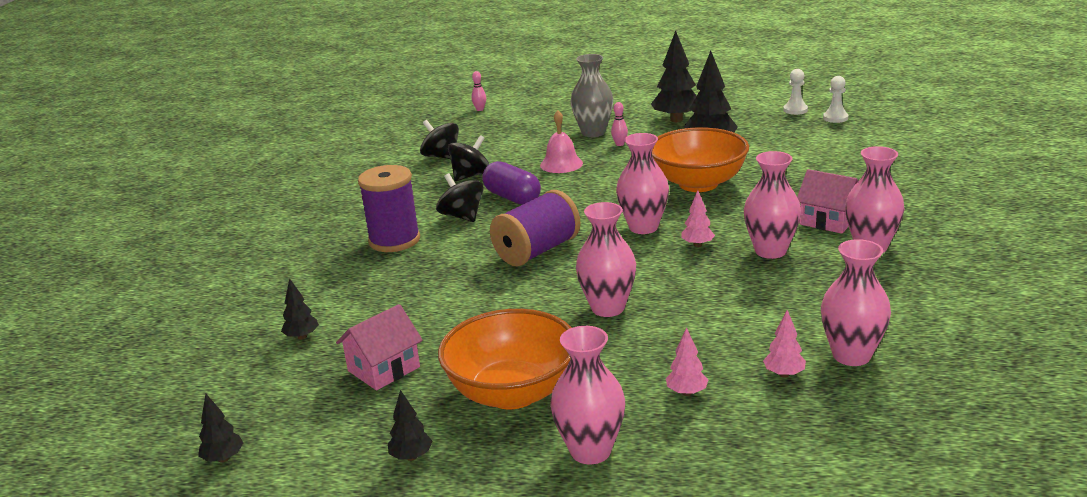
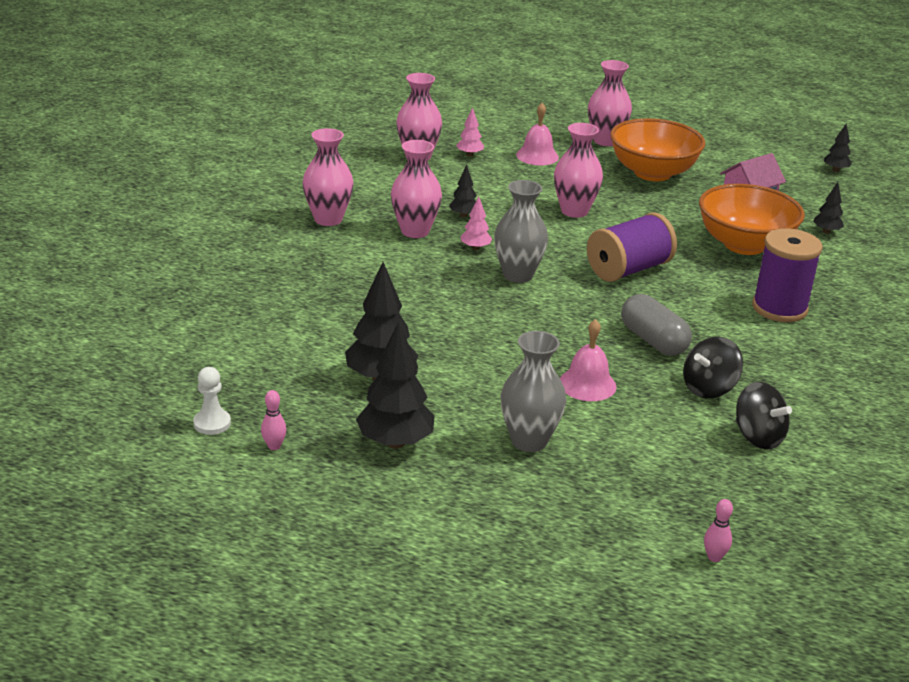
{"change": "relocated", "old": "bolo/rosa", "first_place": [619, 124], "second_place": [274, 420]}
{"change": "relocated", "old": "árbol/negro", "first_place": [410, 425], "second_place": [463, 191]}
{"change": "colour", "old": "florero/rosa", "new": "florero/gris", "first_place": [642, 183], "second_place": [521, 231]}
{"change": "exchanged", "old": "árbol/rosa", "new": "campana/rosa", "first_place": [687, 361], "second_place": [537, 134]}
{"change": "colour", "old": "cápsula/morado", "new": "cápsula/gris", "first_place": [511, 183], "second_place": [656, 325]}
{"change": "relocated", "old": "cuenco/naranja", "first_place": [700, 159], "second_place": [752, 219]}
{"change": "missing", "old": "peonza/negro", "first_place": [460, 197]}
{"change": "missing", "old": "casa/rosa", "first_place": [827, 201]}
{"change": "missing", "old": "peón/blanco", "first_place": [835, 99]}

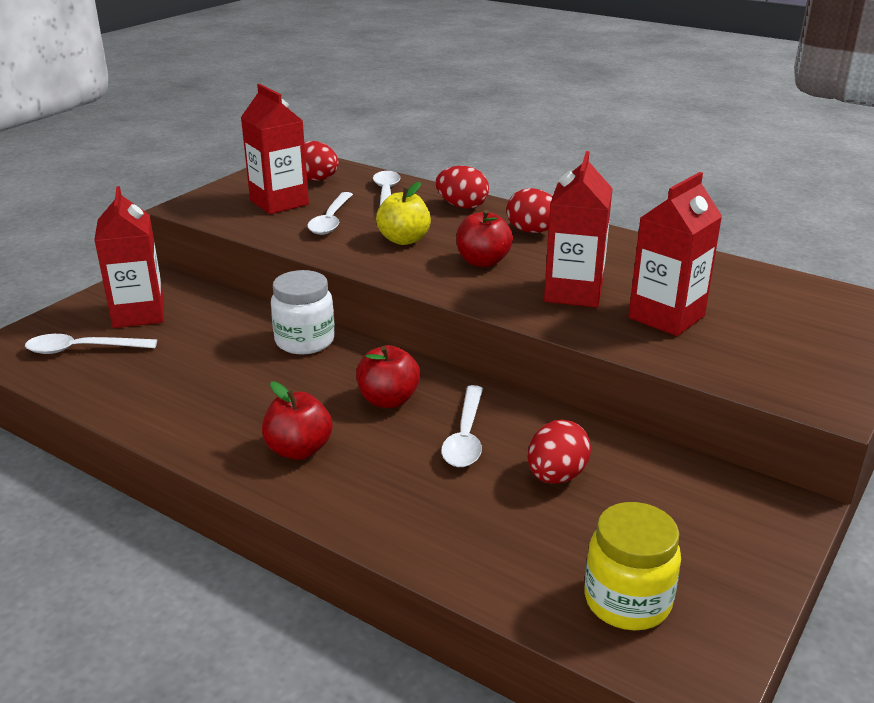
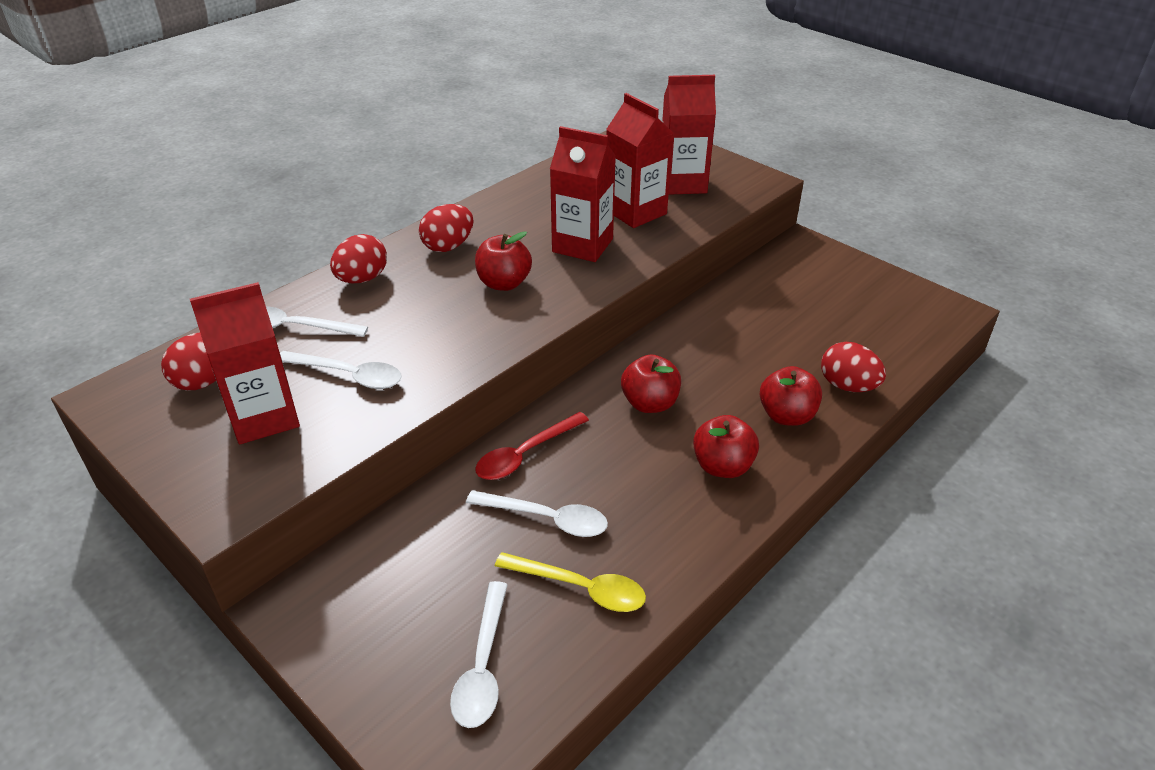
{"change": "relocated", "old": "cuchara/blanco", "first_place": [462, 426], "second_place": [537, 513]}
{"change": "exchanged", "old": "tarro/blanco", "new": "cuchara/rojo", "first_place": [303, 312], "second_place": [532, 446]}
{"change": "appeared", "new": "cuchara/amarillo", "second_place": [570, 582]}
{"change": "relocated", "old": "cartón de leche/rojo", "first_place": [129, 257], "second_place": [689, 135]}
{"change": "appeared", "new": "manzana/rojo", "second_place": [790, 396]}
{"change": "relocated", "old": "huevo/rojo", "first_place": [559, 452], "second_place": [853, 367]}
{"change": "missing", "old": "manzana/amarillo", "first_place": [403, 213]}
{"change": "missing", "old": "tarro/amarillo", "first_place": [632, 566]}

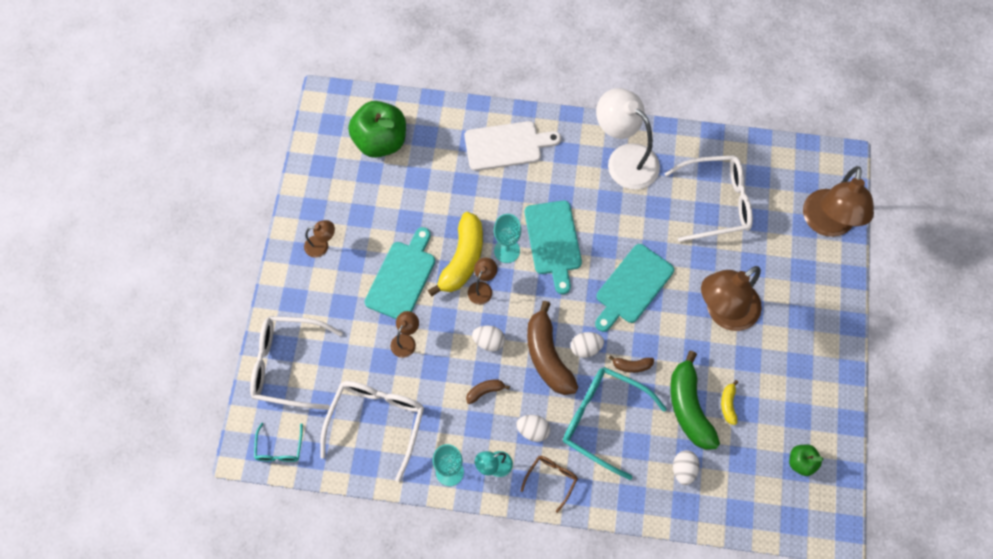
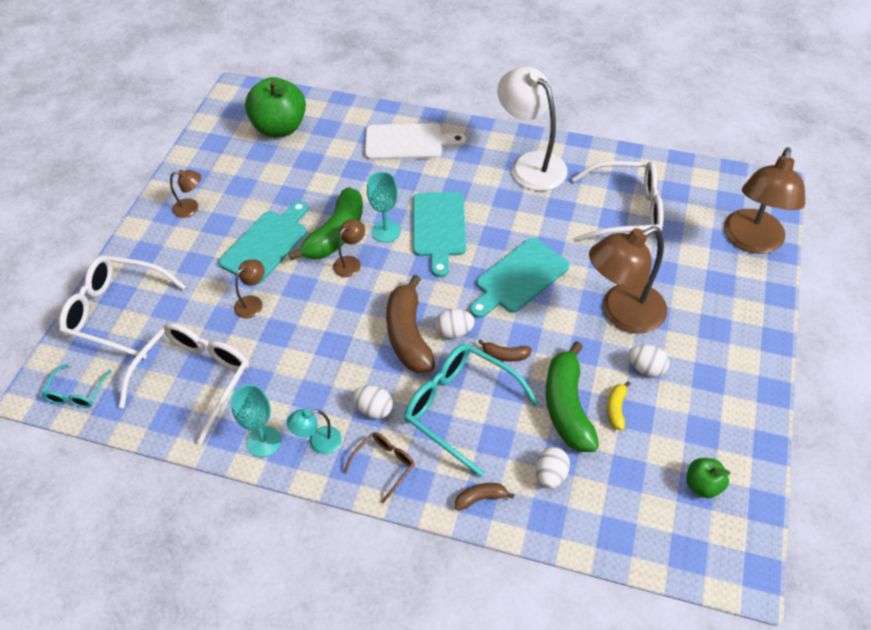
{"change": "colour", "old": "plátano/amarillo", "new": "plátano/verde", "first_place": [455, 254], "second_place": [325, 223]}
{"change": "relocated", "old": "plátano/marrón", "first_place": [488, 392], "second_place": [485, 497]}
{"change": "relocated", "old": "huevo/blanco", "first_place": [488, 338], "second_place": [648, 361]}

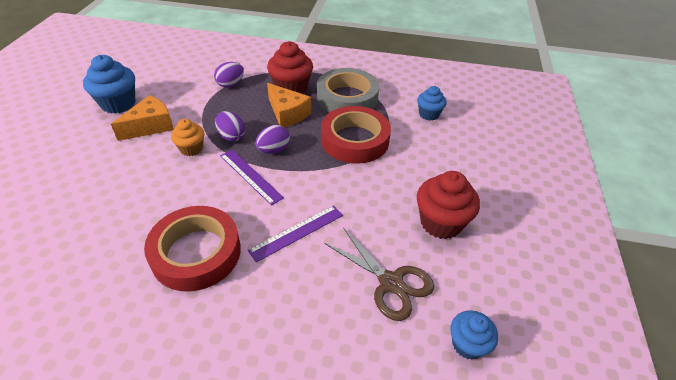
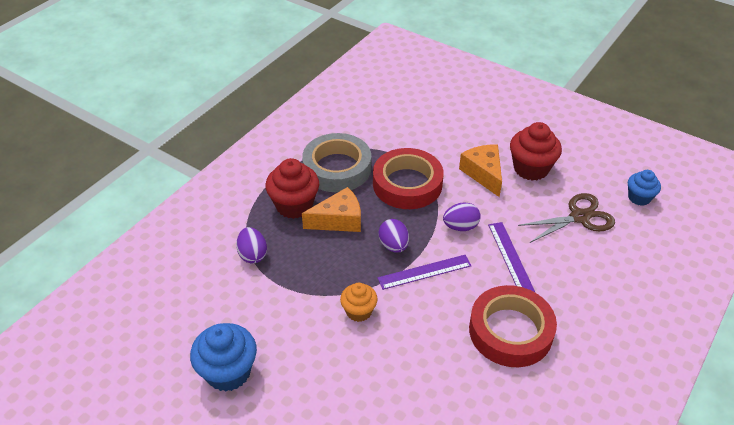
{"change": "relocated", "old": "huevo/morado", "first_place": [230, 126], "second_place": [462, 216]}
{"change": "relocated", "old": "queso/naranja", "first_place": [142, 118], "second_place": [480, 170]}
{"change": "missing", "old": "magdalena/azul", "first_place": [432, 103]}

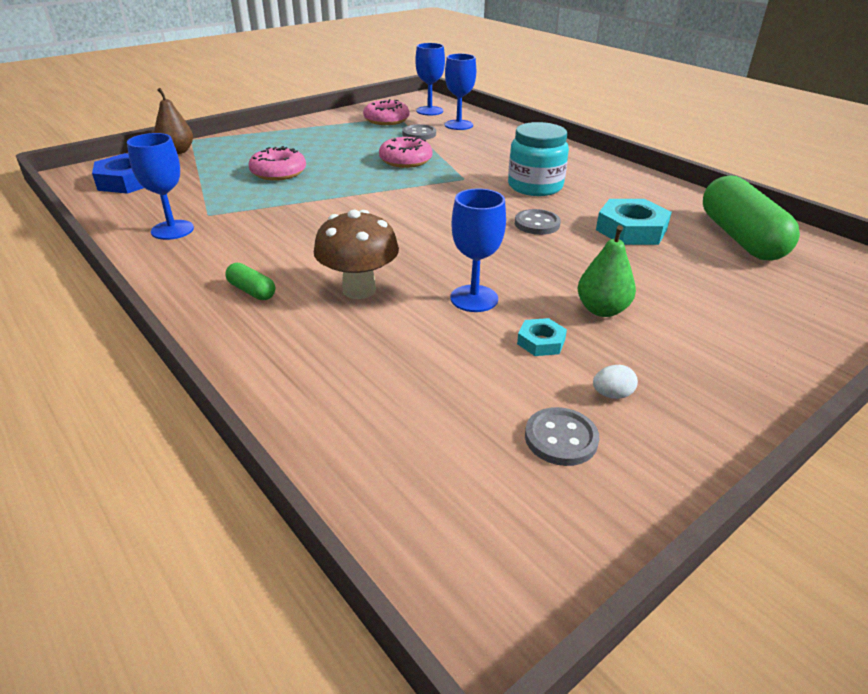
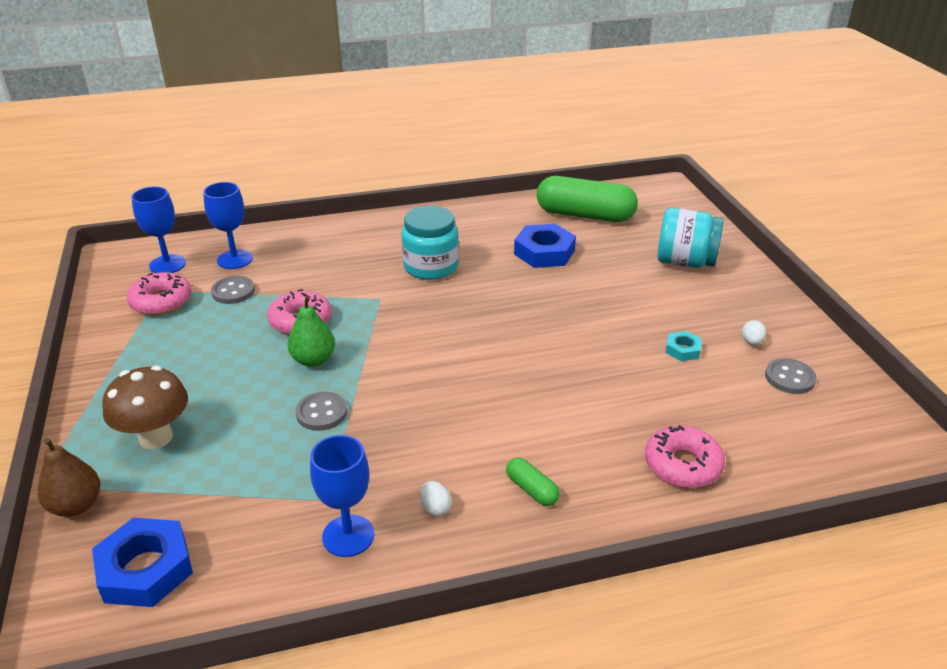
{"change": "relocated", "old": "seta/marrón", "first_place": [356, 254], "second_place": [145, 407]}
{"change": "relocated", "old": "pera/verde", "first_place": [607, 271], "second_place": [311, 331]}
{"change": "relocated", "old": "botón/gris", "first_place": [538, 222], "second_place": [321, 411]}
{"change": "appeared", "new": "huevo/blanco", "second_place": [436, 498]}
{"change": "spun", "old": "cápsula/verde", "first_place": [250, 281], "second_place": [533, 481], "degrees": 75}
{"change": "colour", "old": "tuerca/turquesa", "new": "tuerca/azul", "first_place": [634, 222], "second_place": [545, 246]}
{"change": "relocated", "old": "rosquilla/rosa", "first_place": [277, 163], "second_place": [685, 456]}
{"change": "appeared", "new": "tarro/turquesa", "second_place": [690, 238]}
{"change": "missing", "old": "copa/azul", "first_place": [478, 250]}

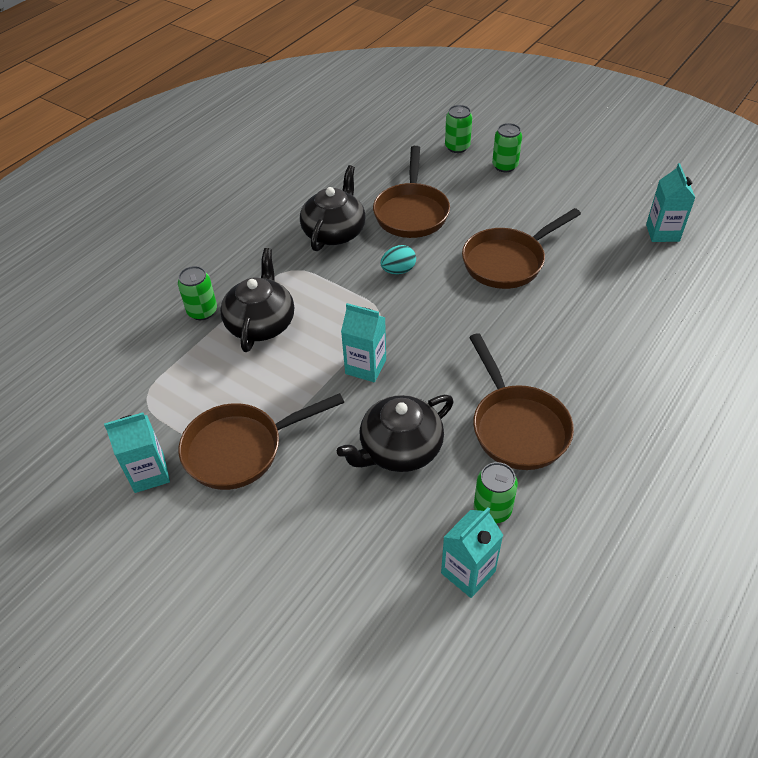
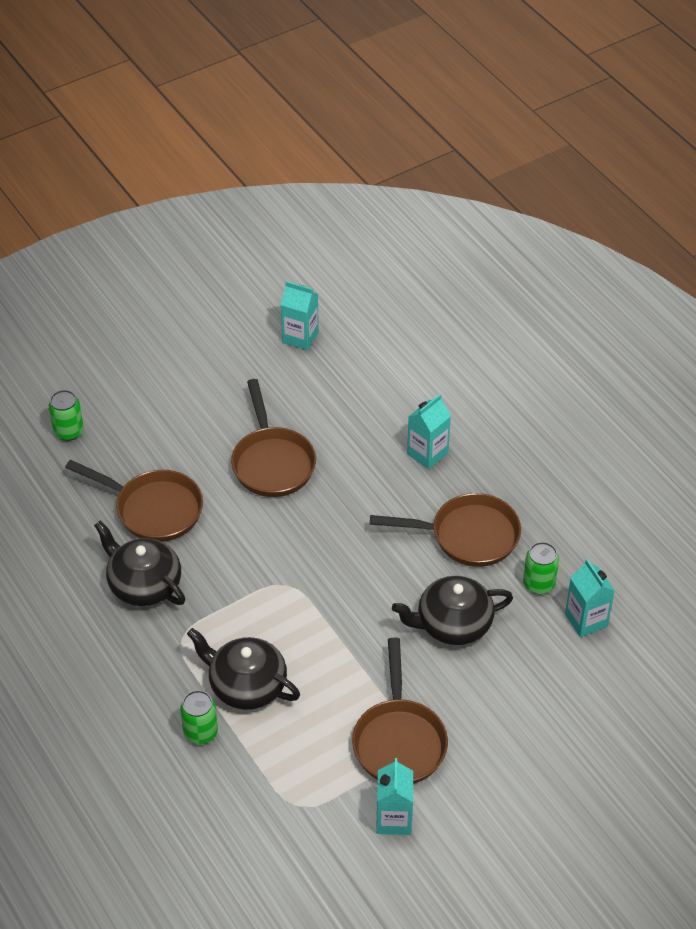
{"change": "spun", "old": "tetera/negro", "first_place": [395, 433], "second_place": [452, 610], "degrees": 90}
{"change": "relocated", "old": "cartón de leche/turquesa", "first_place": [363, 342], "second_place": [429, 431]}
{"change": "missing", "old": "huevo/turquesa", "first_place": [398, 259]}
{"change": "missing", "old": "lata/verde", "first_place": [507, 147]}

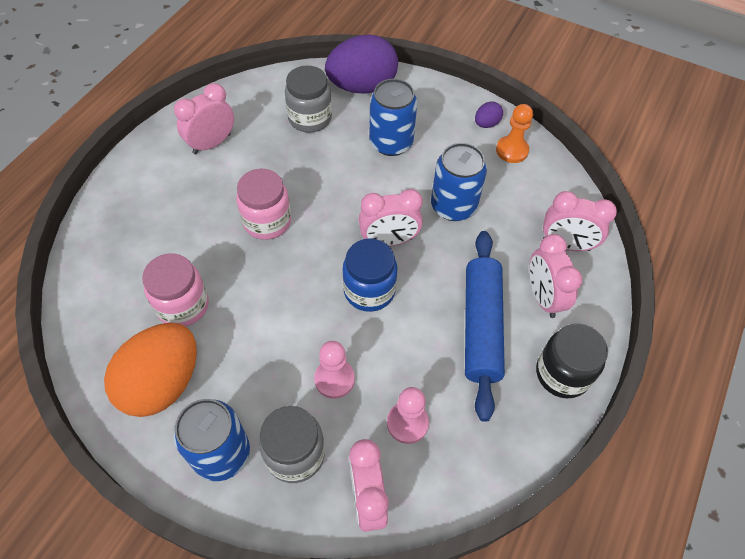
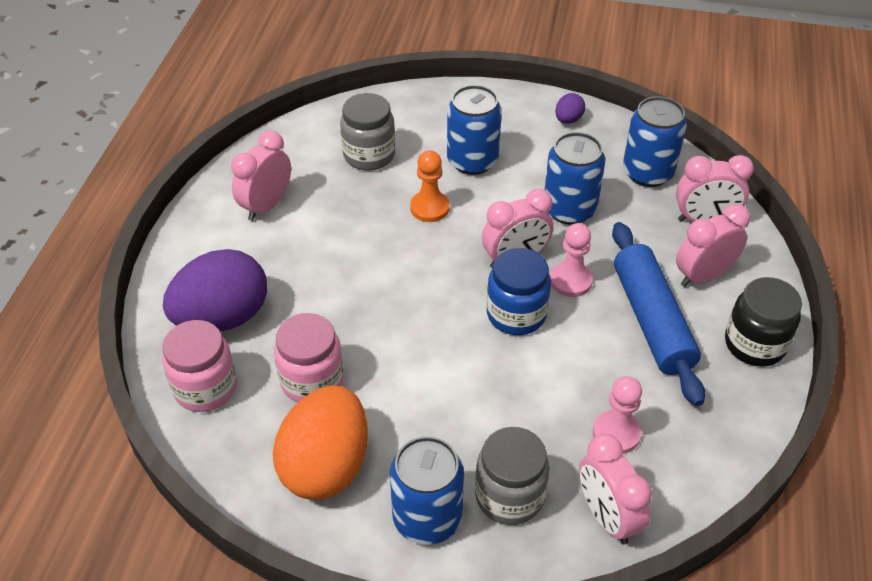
{"change": "relocated", "old": "tarro/rosa", "first_place": [263, 204], "second_place": [199, 366]}
{"change": "relocated", "old": "huevo/morado", "first_place": [361, 64], "second_place": [215, 290]}
{"change": "relocated", "old": "peón/naranja", "first_place": [514, 133], "second_place": [430, 186]}
{"change": "relocated", "old": "peón/rosa", "first_place": [334, 370], "second_place": [571, 260]}
{"change": "appeared", "new": "lata/azul", "second_place": [655, 141]}
{"change": "spun", "old": "despertador/rosa", "first_place": [556, 276], "second_place": [713, 245], "degrees": 90}

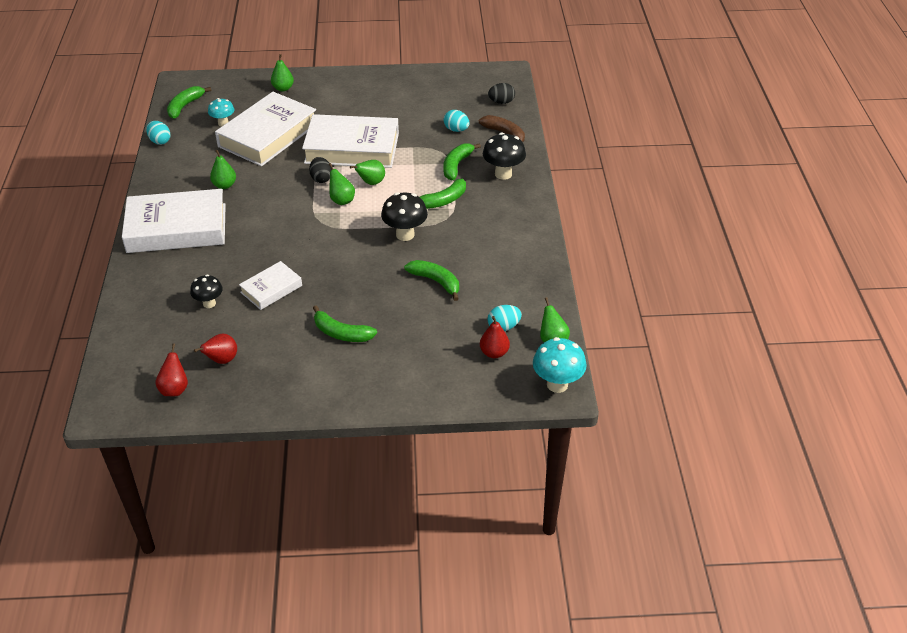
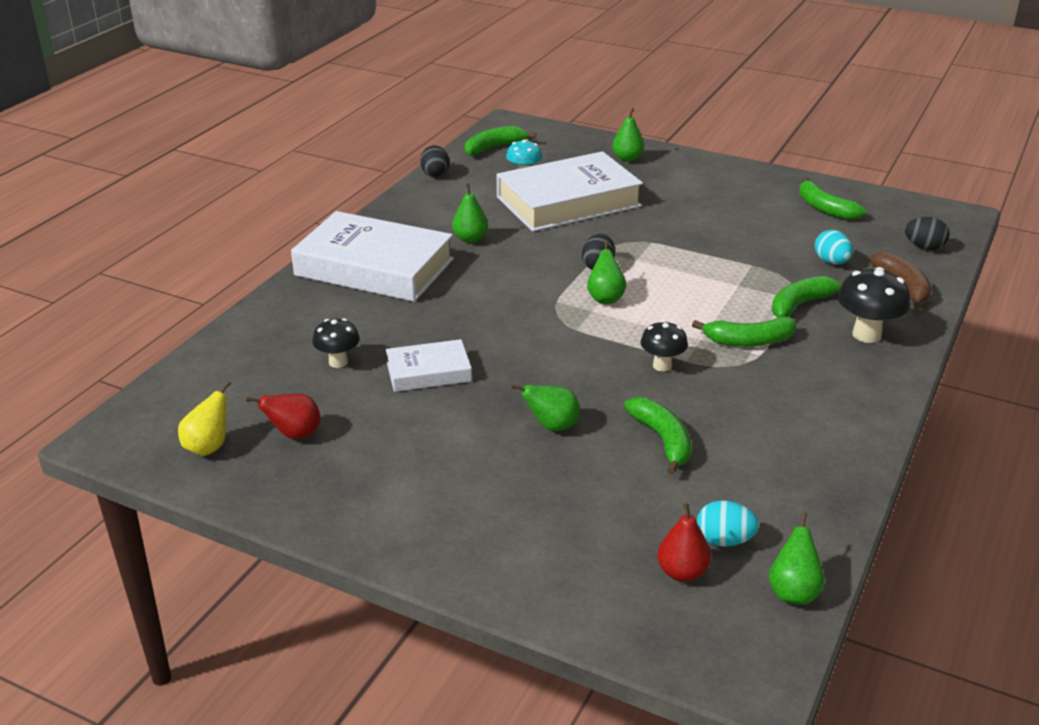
{"change": "colour", "old": "pera/rojo", "new": "pera/amarillo", "first_place": [171, 369], "second_place": [204, 418]}
{"change": "colour", "old": "huevo/turquesa", "new": "huevo/negro", "first_place": [158, 133], "second_place": [434, 161]}
{"change": "relocated", "old": "pera/verde", "first_place": [367, 172], "second_place": [545, 407]}
{"change": "size", "old": "seta/negro", "first_place": [404, 216], "second_place": [664, 346], "factor": 0.65}
{"change": "relocated", "old": "plátano/verde", "first_place": [345, 323], "second_place": [832, 198]}
{"change": "missing", "old": "libro/blanco", "first_place": [350, 141]}
{"change": "missing", "old": "seta/turquesa", "first_place": [559, 365]}

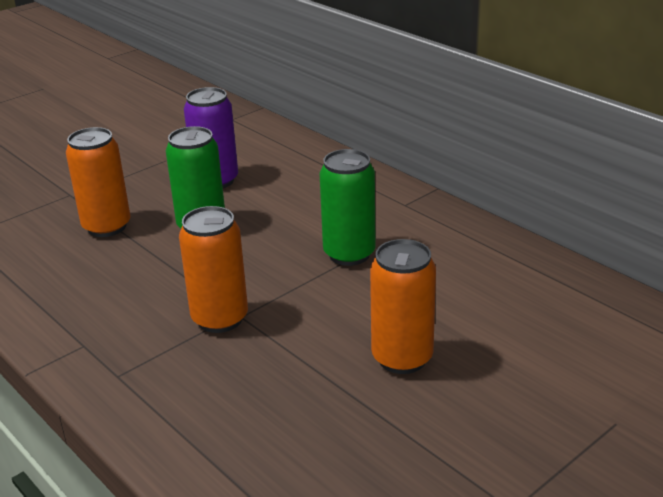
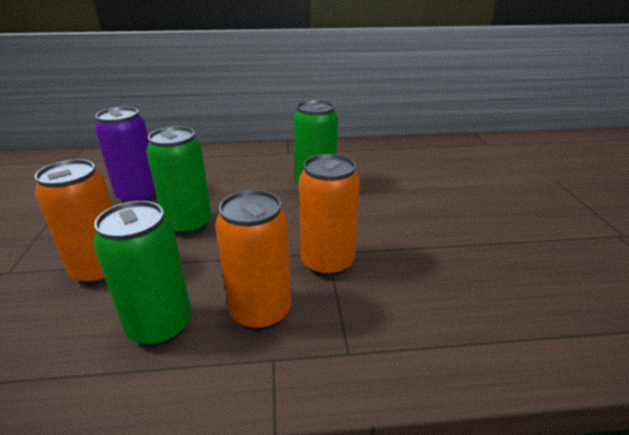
{"change": "appeared", "new": "lata/verde", "second_place": [142, 274]}
{"change": "relocated", "old": "lata/naranja", "first_place": [403, 306], "second_place": [253, 260]}

